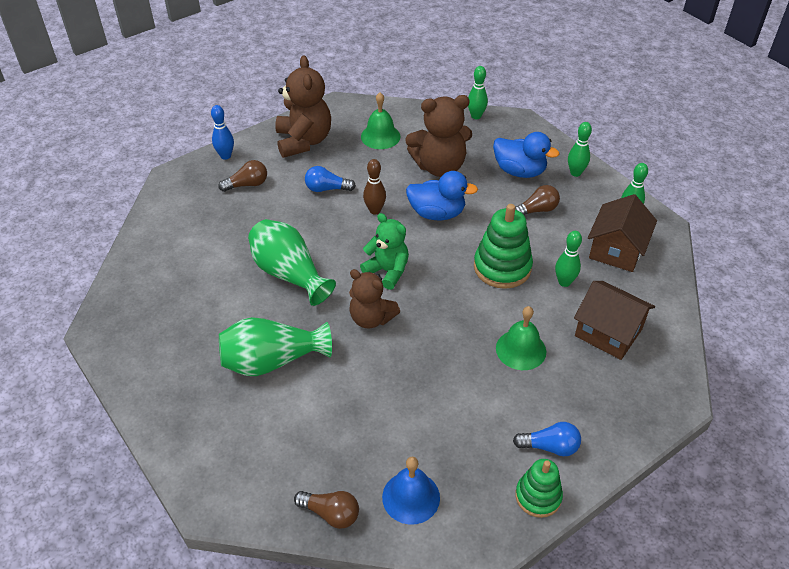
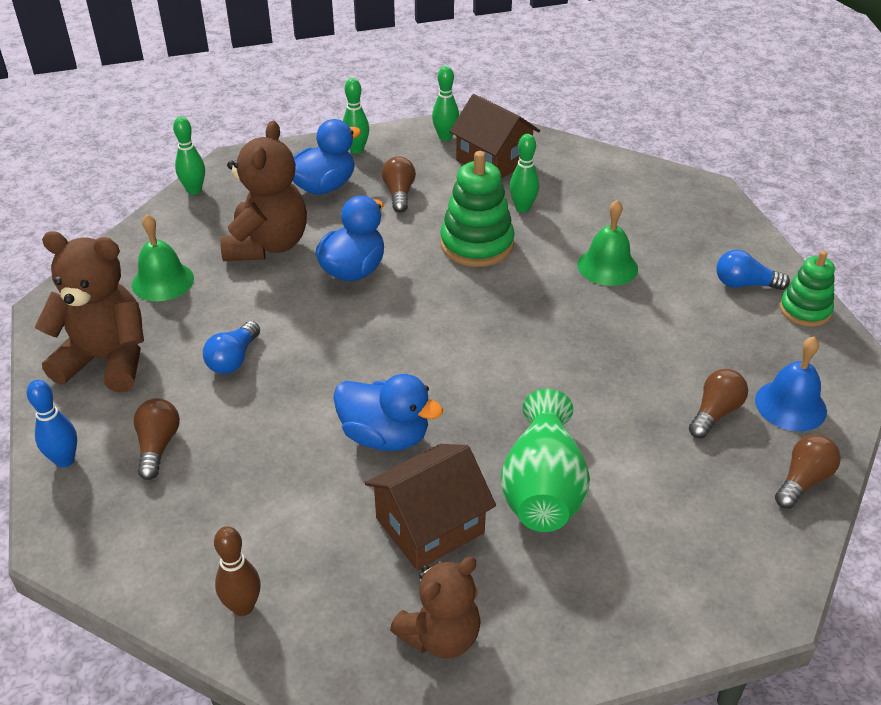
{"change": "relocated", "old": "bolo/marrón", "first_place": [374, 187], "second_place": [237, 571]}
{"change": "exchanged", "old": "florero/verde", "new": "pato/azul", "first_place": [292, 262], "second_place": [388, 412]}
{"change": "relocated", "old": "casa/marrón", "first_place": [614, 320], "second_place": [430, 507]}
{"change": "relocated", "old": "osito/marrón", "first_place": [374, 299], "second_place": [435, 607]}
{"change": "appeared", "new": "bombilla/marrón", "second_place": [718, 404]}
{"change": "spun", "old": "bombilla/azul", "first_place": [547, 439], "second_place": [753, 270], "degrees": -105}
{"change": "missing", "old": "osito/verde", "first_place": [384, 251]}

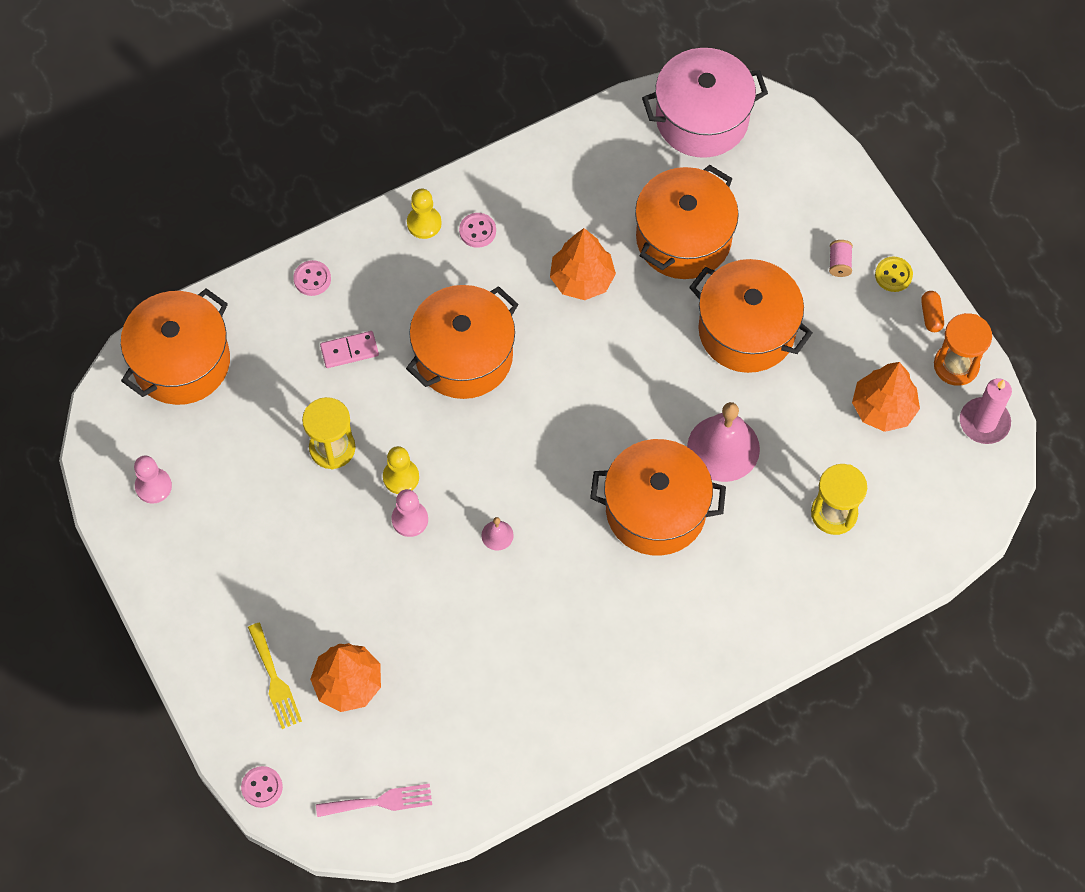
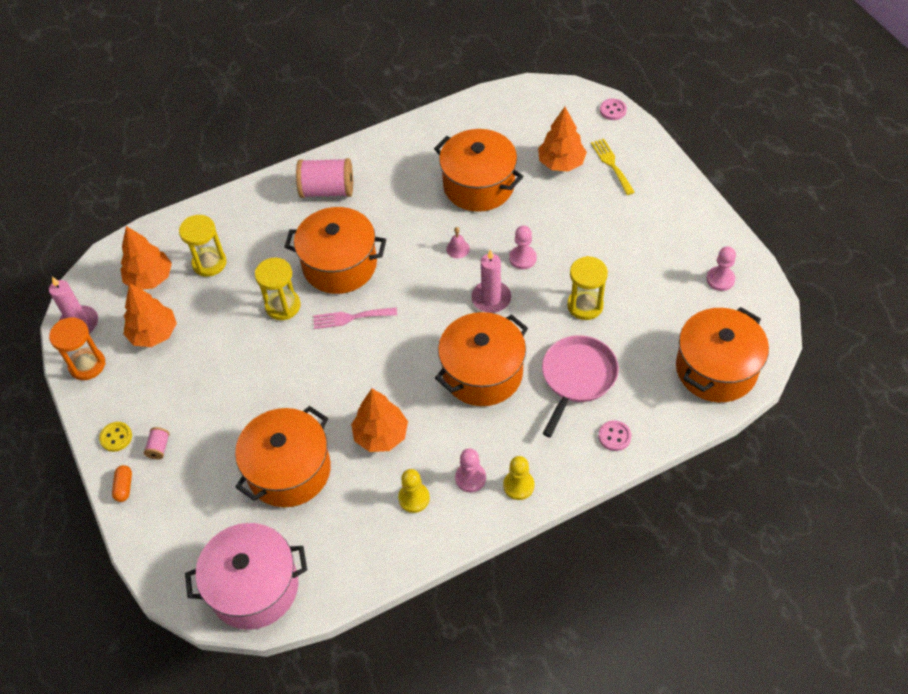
{"change": "relocated", "old": "cápsula/naranja", "first_place": [932, 311], "second_place": [122, 483]}
{"change": "appeared", "new": "árbol/naranja", "second_place": [146, 258]}
{"change": "exchanged", "old": "campana/rosa", "new": "reloj de arena/amarillo", "first_place": [723, 442], "second_place": [278, 289]}
{"change": "appeared", "new": "carrete/rosa", "second_place": [324, 178]}
{"change": "relocated", "old": "tenedor/rosa", "first_place": [374, 800], "second_place": [355, 318]}
{"change": "relocated", "old": "peón/amarillo", "first_place": [401, 470], "second_place": [414, 491]}
{"change": "relocated", "old": "olla/naranja", "first_place": [751, 316], "second_place": [479, 170]}
{"change": "exchanged", "old": "botón/rosa", "new": "peón/rosa", "first_place": [477, 230], "second_place": [470, 470]}
{"change": "appeared", "new": "vela/rosa", "second_place": [491, 281]}
{"change": "exchanged", "old": "ficha de dominó/rosa", "new": "sartén/rosa", "first_place": [349, 349], "second_place": [580, 386]}

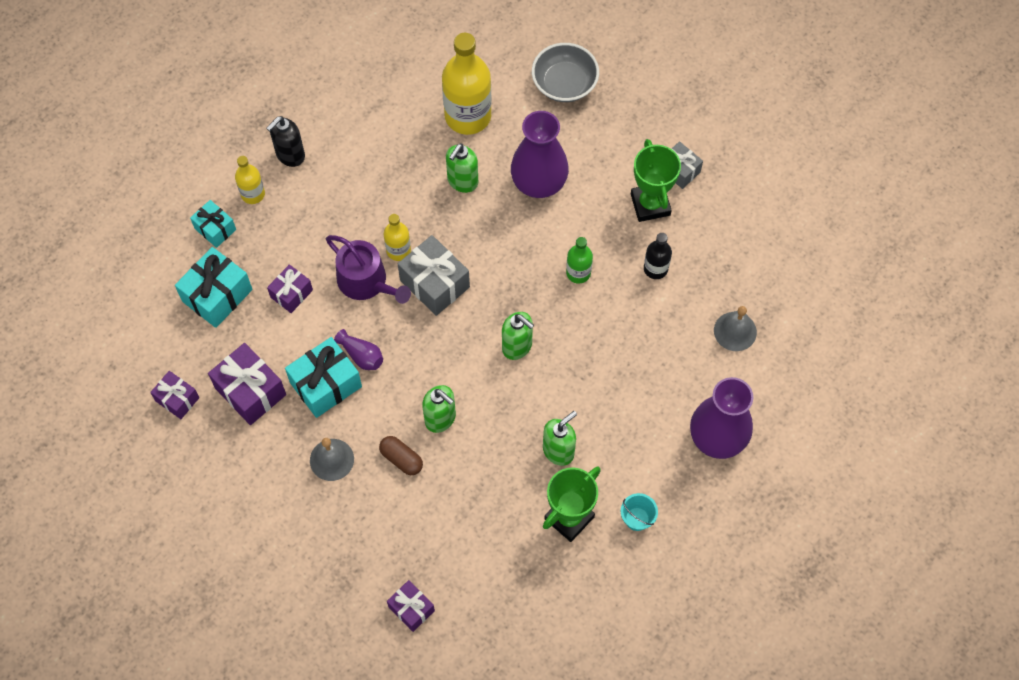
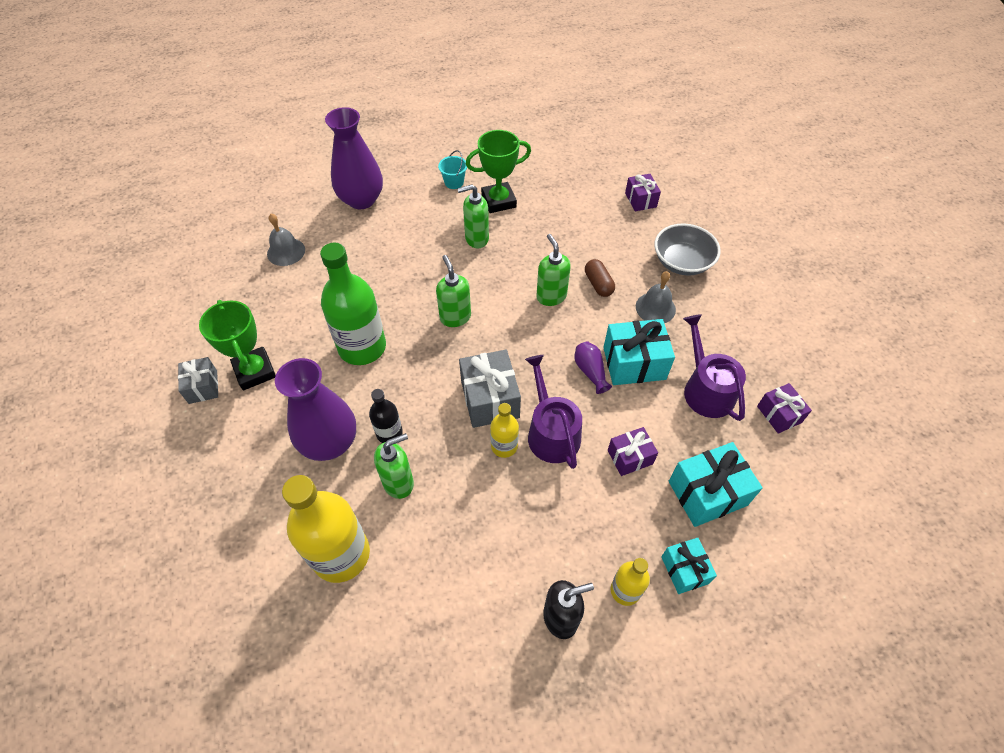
{"change": "spun", "old": "trofeo/verde", "first_place": [656, 180], "second_place": [237, 345], "degrees": -45}
{"change": "size", "old": "botella/verde", "first_place": [579, 260], "second_place": [353, 304], "factor": 1.97}
{"change": "relocated", "old": "botella/negro", "first_place": [658, 256], "second_place": [386, 416]}
{"change": "relocated", "old": "cuenco/gris", "first_place": [565, 72], "second_place": [688, 249]}
{"change": "exchanged", "old": "regalo/morado", "new": "regadera/morado", "first_place": [247, 384], "second_place": [714, 367]}

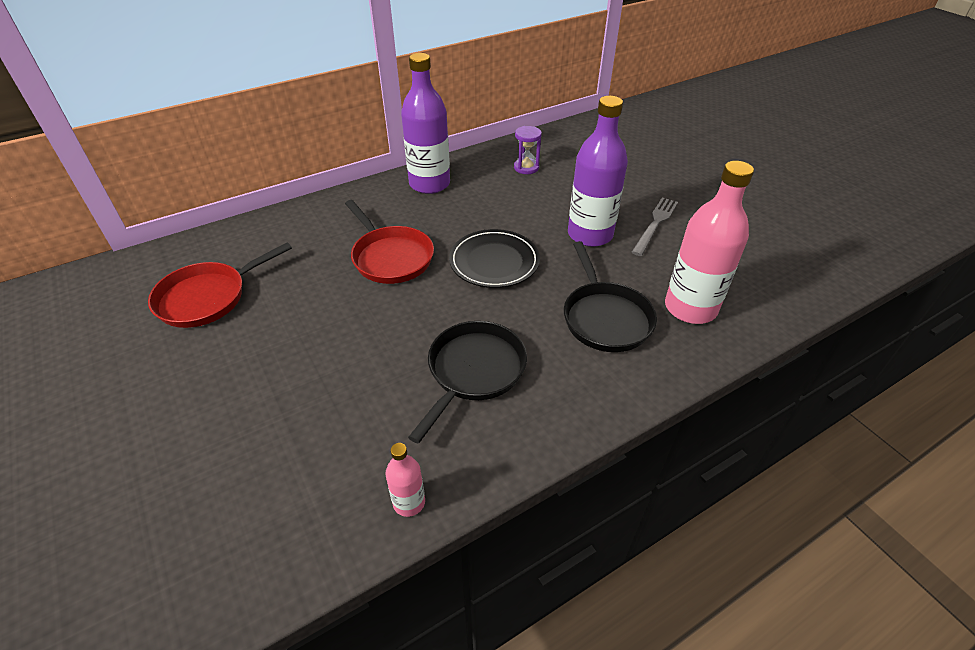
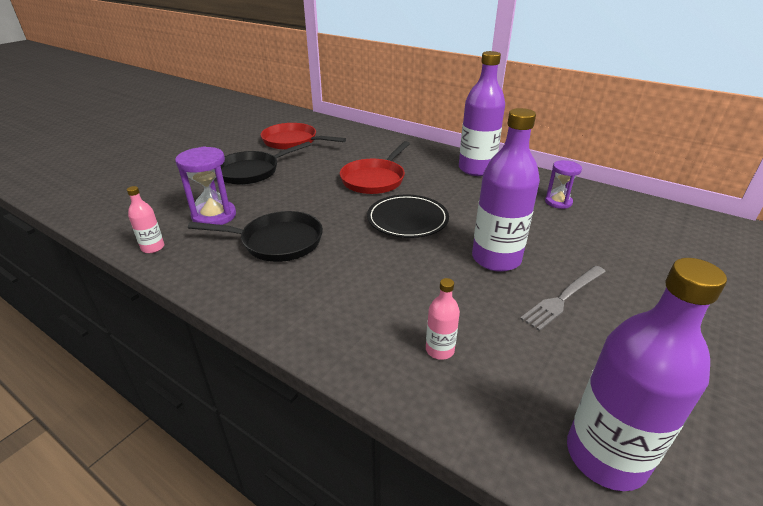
{"change": "appeared", "new": "reloj de arena/morado", "second_place": [205, 186]}
{"change": "relocated", "old": "sartén/negro", "first_place": [610, 296], "second_place": [266, 163]}
{"change": "size", "old": "botella/rosa", "first_place": [709, 242], "second_place": [443, 319], "factor": 0.46}
{"change": "spun", "old": "tenedor/gris", "first_place": [655, 226], "second_place": [563, 298], "degrees": 135}
{"change": "appeared", "new": "botella/morado", "second_place": [647, 374]}

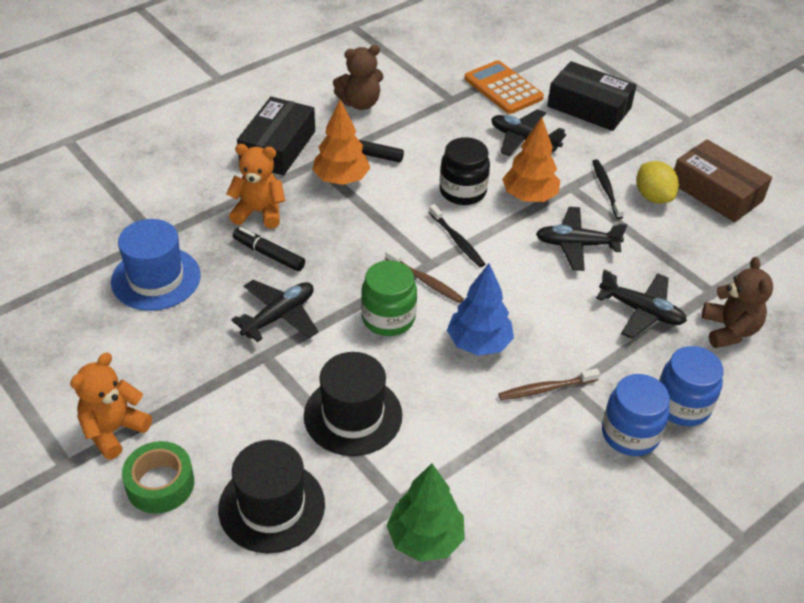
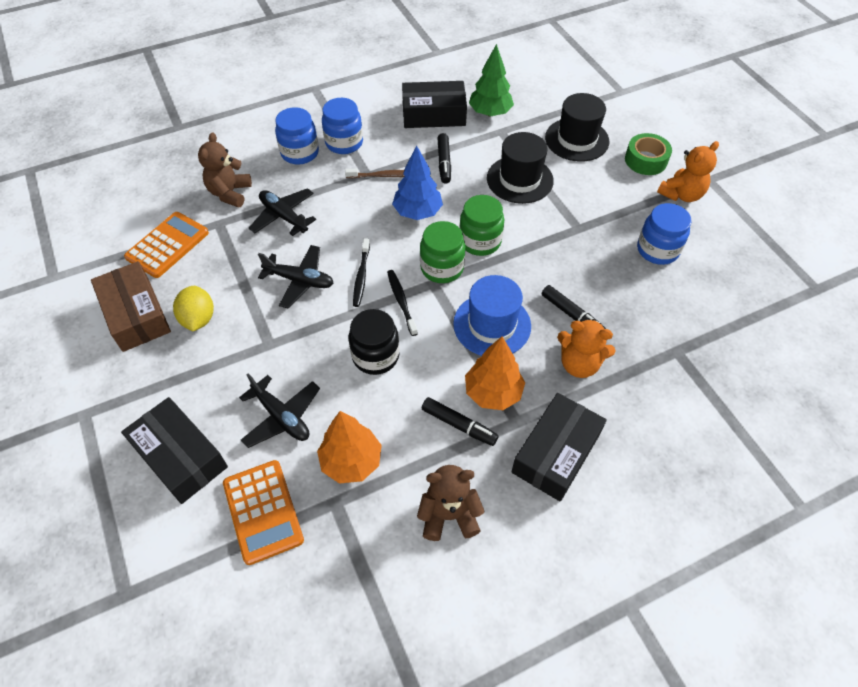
{"change": "appeared", "new": "calculadora/naranja", "second_place": [166, 245]}
{"change": "relocated", "old": "árbol/naranja", "first_place": [531, 159], "second_place": [349, 447]}
{"change": "relocated", "old": "cepillo de dientes/negro", "first_place": [608, 189], "second_place": [361, 272]}
{"change": "appeared", "new": "caja/negro", "second_place": [434, 104]}
{"change": "exchanged", "old": "cepillo de dientes/marrón", "new": "tarro/verde", "first_place": [424, 276], "second_place": [442, 252]}
{"change": "appeared", "new": "rotulador/negro", "second_place": [444, 158]}
{"change": "relocated", "old": "sombrero/azul", "first_place": [156, 265], "second_place": [492, 315]}
{"change": "appeared", "new": "tarro/azul", "second_place": [664, 234]}
{"change": "missing", "old": "avión/negro", "first_place": [274, 311]}

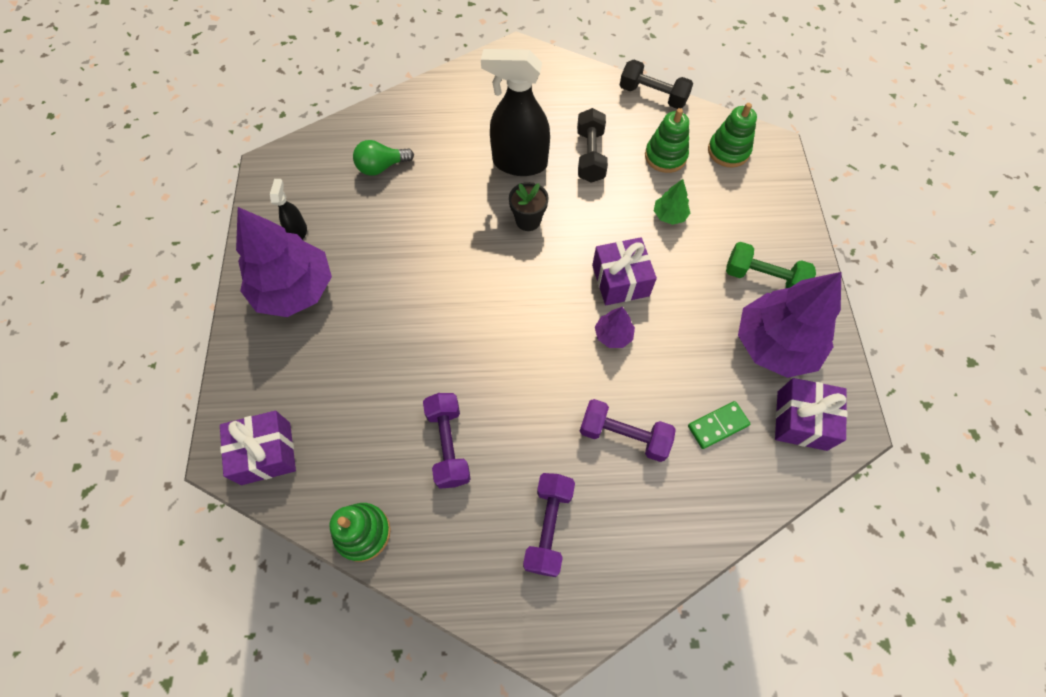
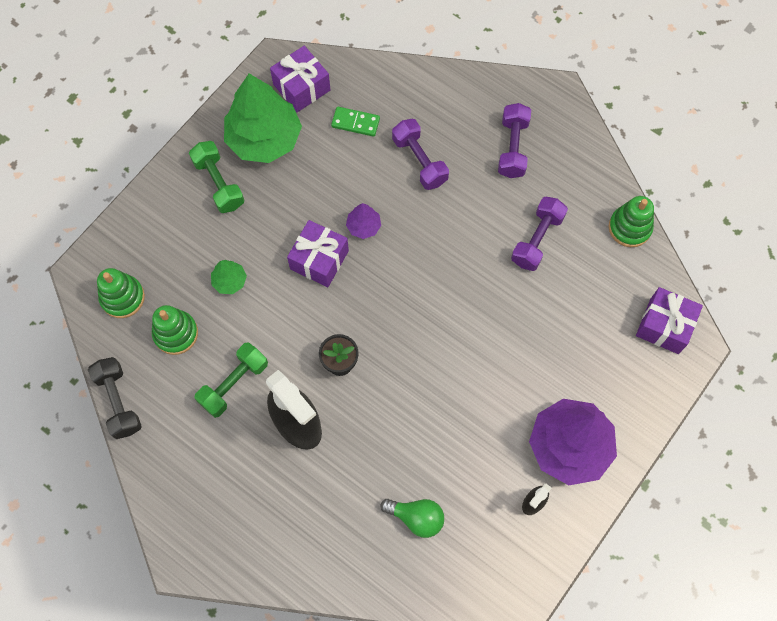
{"change": "colour", "old": "mancuerna/negro", "new": "mancuerna/verde", "first_place": [592, 145], "second_place": [231, 380]}
{"change": "colour", "old": "árbol/morado", "new": "árbol/verde", "first_place": [789, 325], "second_place": [263, 118]}
{"change": "spun", "old": "mancuerna/morado", "first_place": [549, 525], "second_place": [514, 140], "degrees": -45}

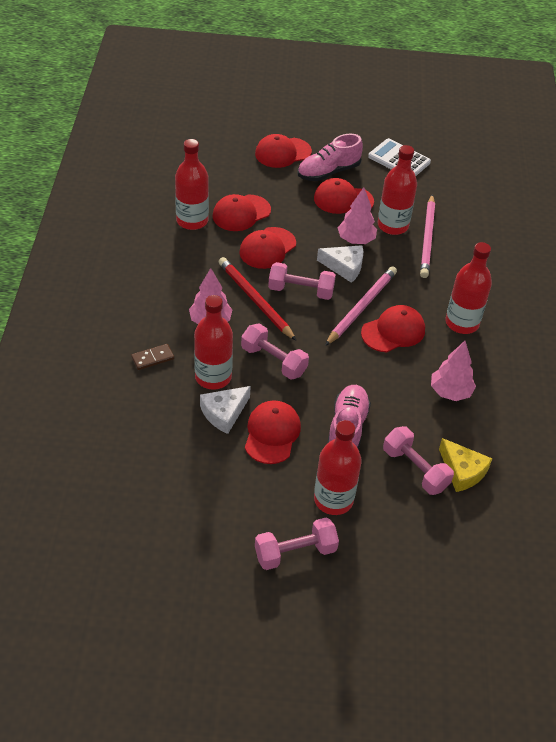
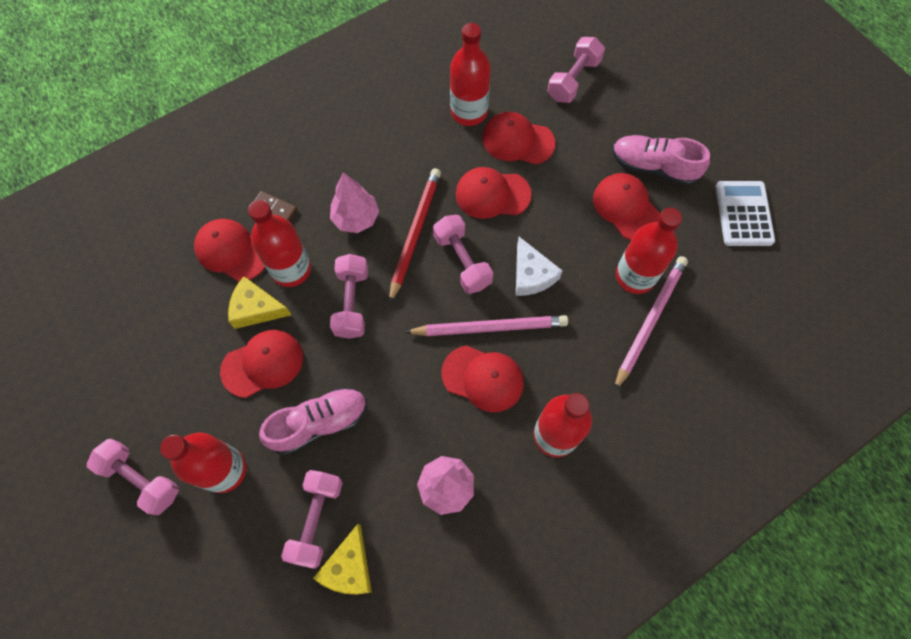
{"change": "relocated", "old": "gorra/rojo", "first_place": [283, 151], "second_place": [229, 250]}
{"change": "colour", "old": "queso/blanco", "new": "queso/amarillo", "first_place": [225, 410], "second_place": [259, 302]}
{"change": "appeared", "new": "mancuerna/rosa", "second_place": [576, 70]}
{"change": "spun", "old": "lápiz/rosa", "first_place": [427, 236], "second_place": [651, 323], "degrees": 150}
{"change": "missing", "old": "árbol/rosa", "first_place": [357, 215]}

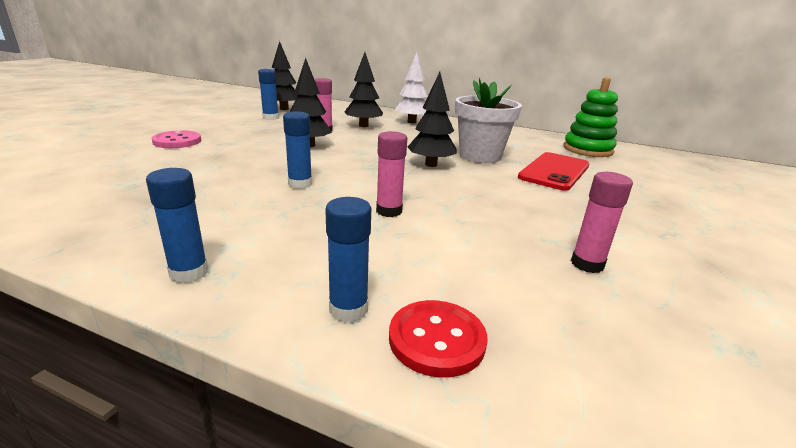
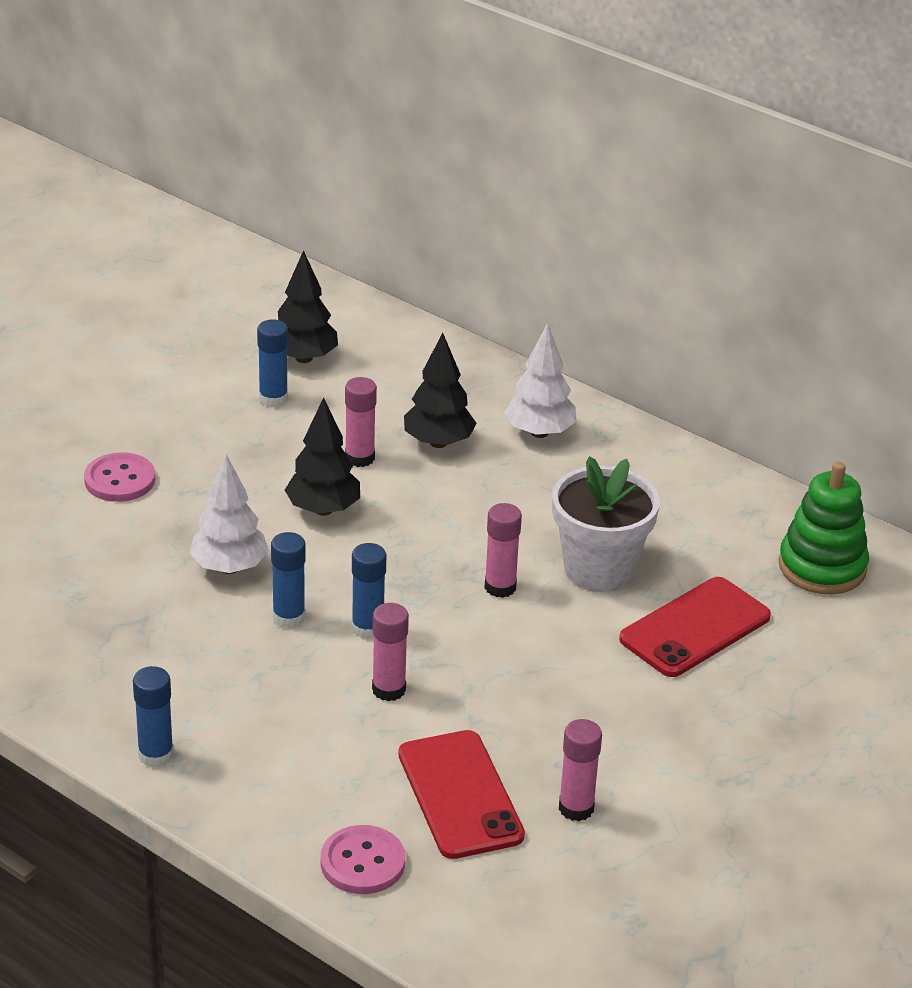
{"change": "appeared", "new": "árbol/blanco", "second_place": [229, 514]}
{"change": "colour", "old": "botón/rojo", "new": "botón/rosa", "first_place": [438, 338], "second_place": [363, 859]}
{"change": "relocated", "old": "barra de pegamento/azul", "first_place": [348, 259], "second_place": [368, 591]}
{"change": "appeared", "new": "móvil/rojo", "second_place": [461, 794]}
{"change": "exchanged", "old": "árbol/negro", "new": "barra de pegamento/rosa", "first_place": [432, 119], "second_place": [503, 550]}

